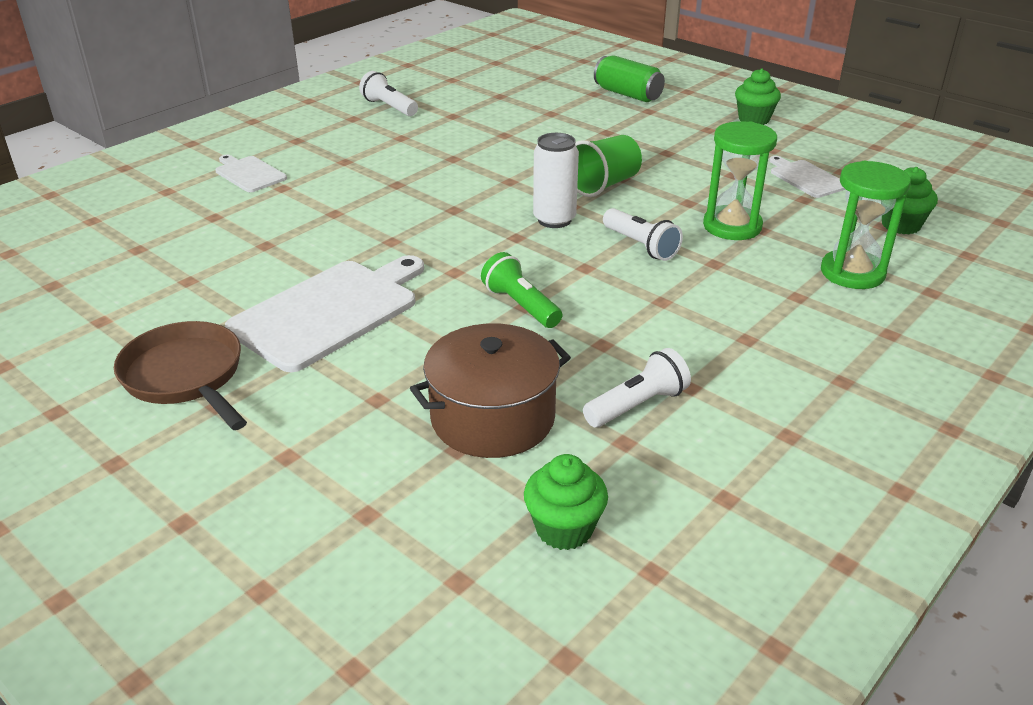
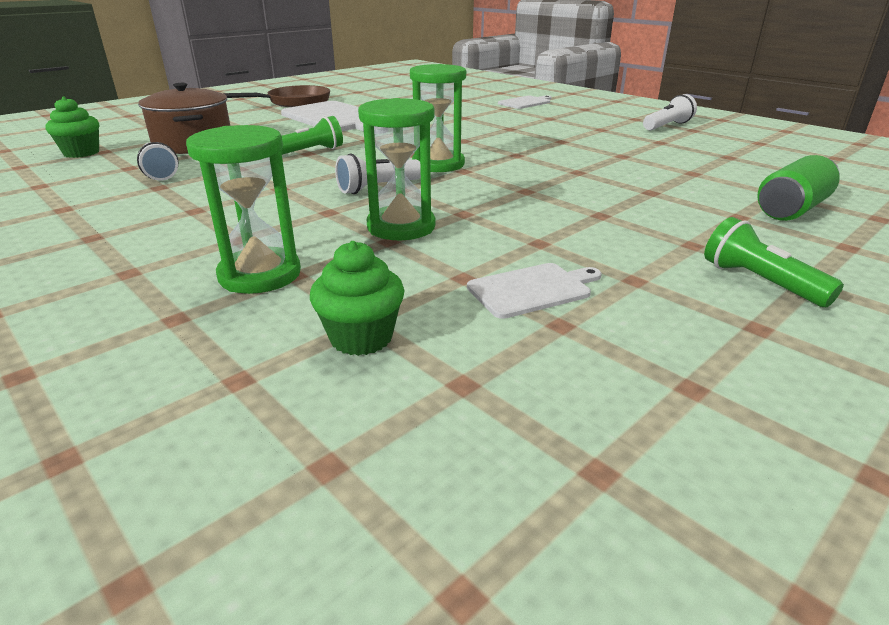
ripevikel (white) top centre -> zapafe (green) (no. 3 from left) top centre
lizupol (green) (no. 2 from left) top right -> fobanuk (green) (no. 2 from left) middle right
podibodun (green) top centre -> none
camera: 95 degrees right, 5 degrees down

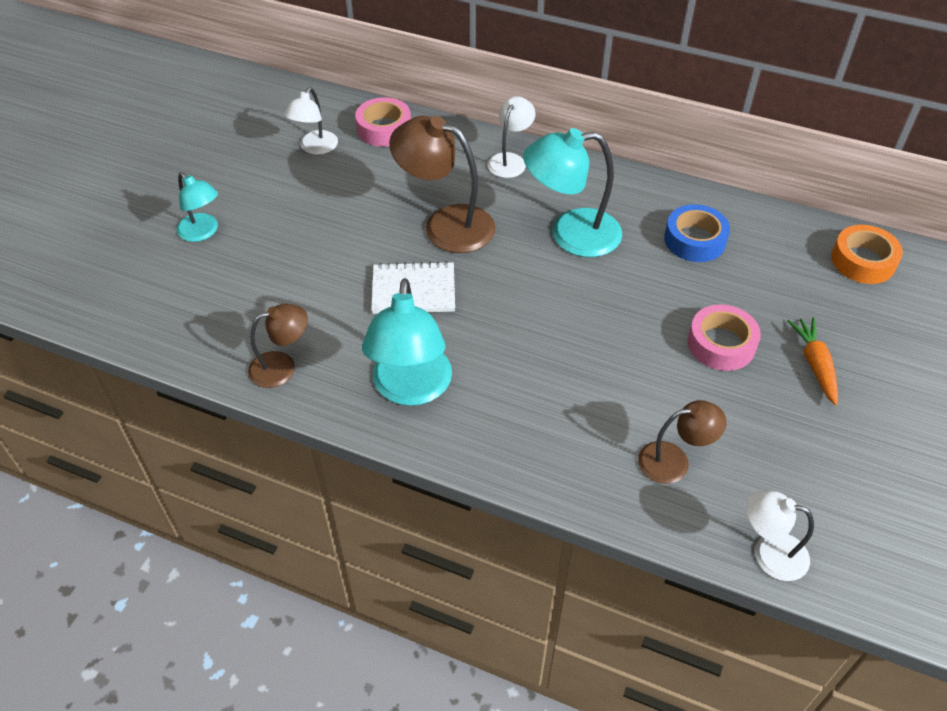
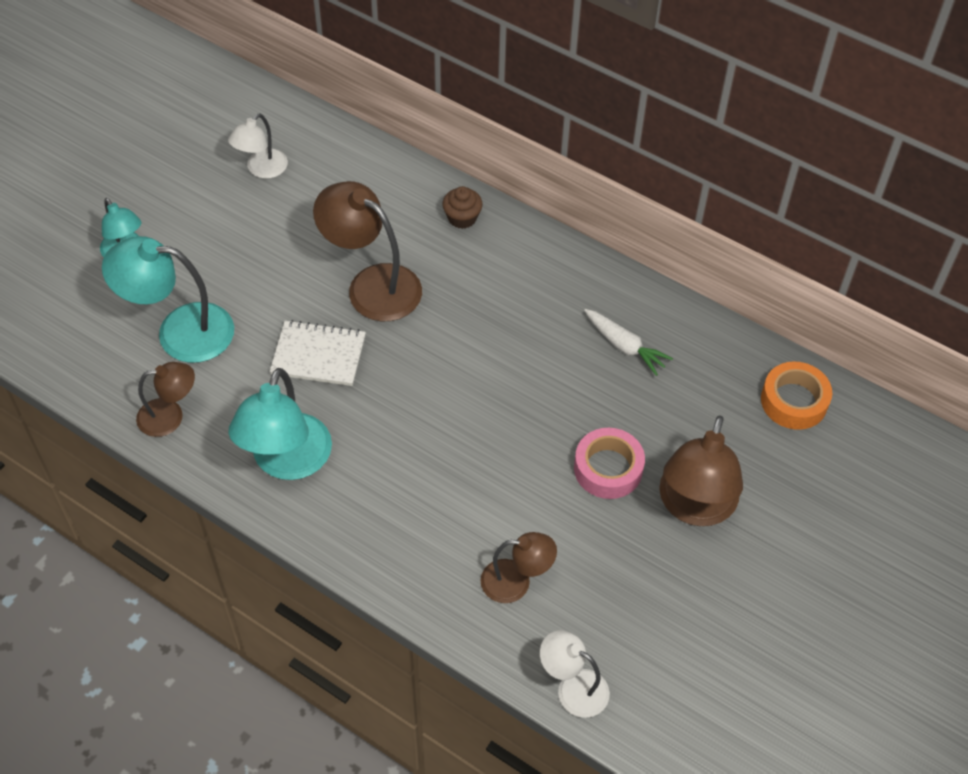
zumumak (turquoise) (no. 3 from left in the first image) top centre -> zumumak (turquoise) (no. 2 from left) middle left, relocated
zumumak (white) (no. 2 from left) top centre -> lizupol (brown) top centre
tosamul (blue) top right -> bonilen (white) centre
bonilen (orange) middle right -> zumumak (brown) (no. 4 from left) middle right
tosamul (pink) (no. 1 from left) top centre -> none
camera: 10 degrees right, 5 degrees up

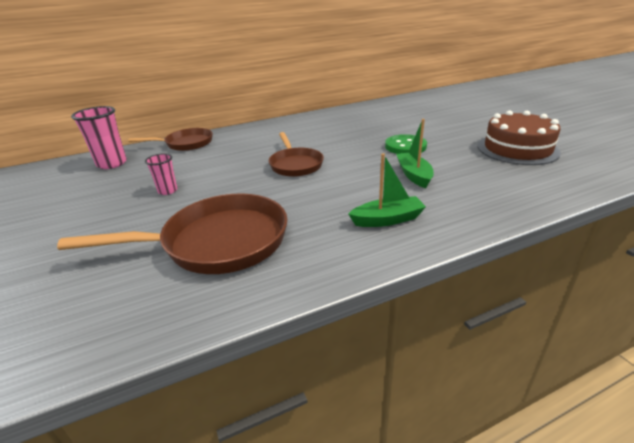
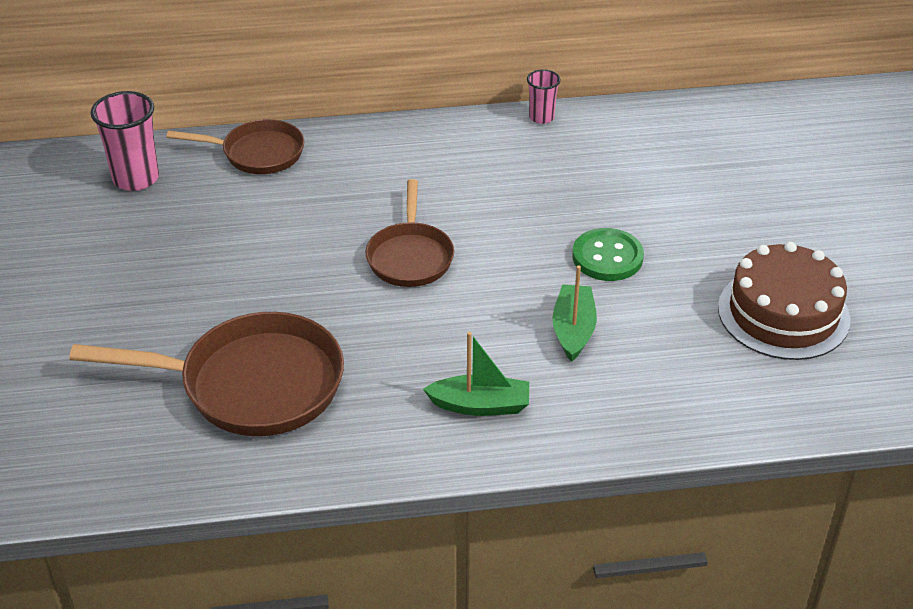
podibodun (pink) (no. 2 from left) middle left -> podibodun (pink) (no. 2 from left) top centre, relocated
camera: 15 degrees right, 10 degrees up

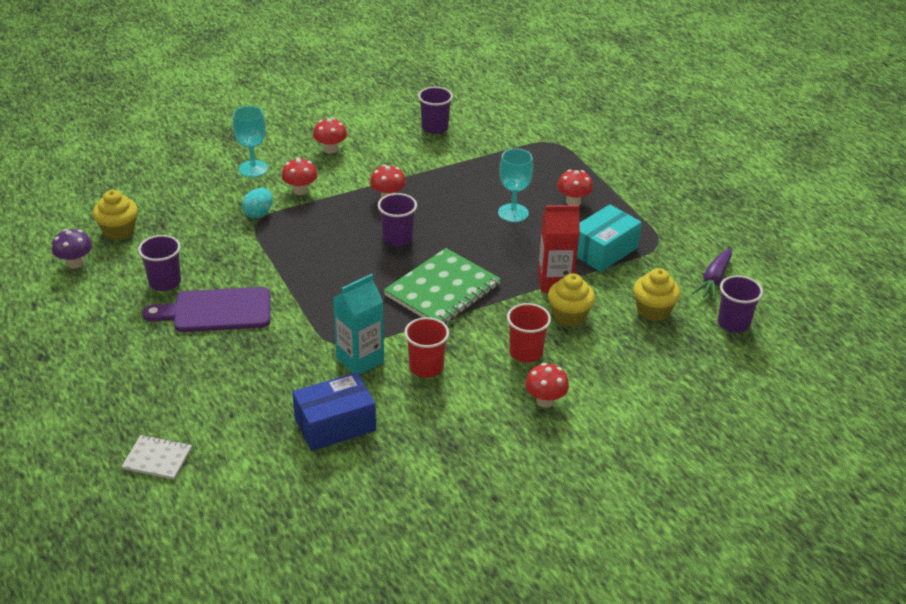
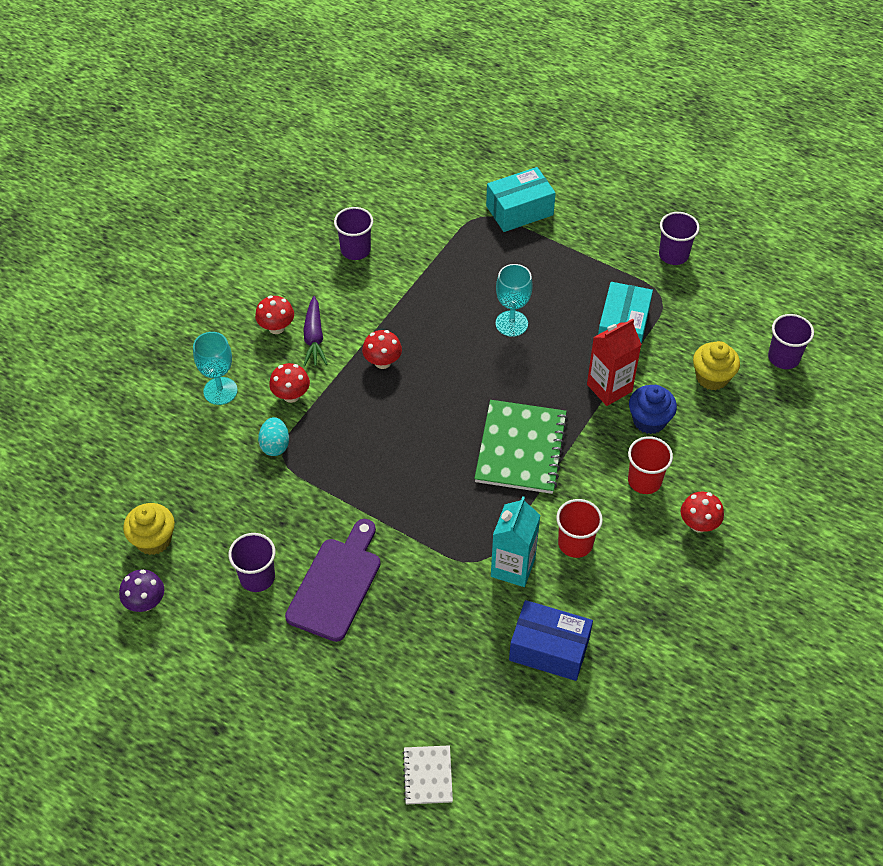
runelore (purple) middle left -> runelore (purple) bottom centre, 150 degrees clockwise
bonilen (purple) middle right -> bonilen (purple) centre, relocated
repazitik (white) bottom left -> repazitik (white) bottom centre, 75 degrees counterclockwise
none -> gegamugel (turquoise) (no. 1 from left) top centre
gegamugel (blue) bottom centre, 75 degrees clockwise
lizupol (yellow) (no. 2 from left) centre -> lizupol (blue) middle right
podibodun (purple) (no. 2 from left in the first image) centre -> podibodun (purple) (no. 3 from left) top right, relocated
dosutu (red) (no. 5 from left) top centre -> none
camera: 30 degrees left, 15 degrees up

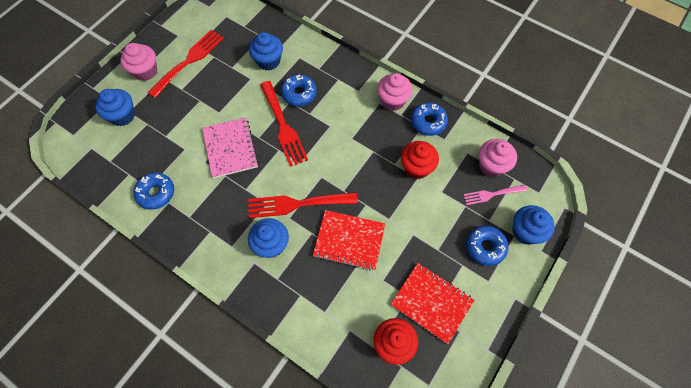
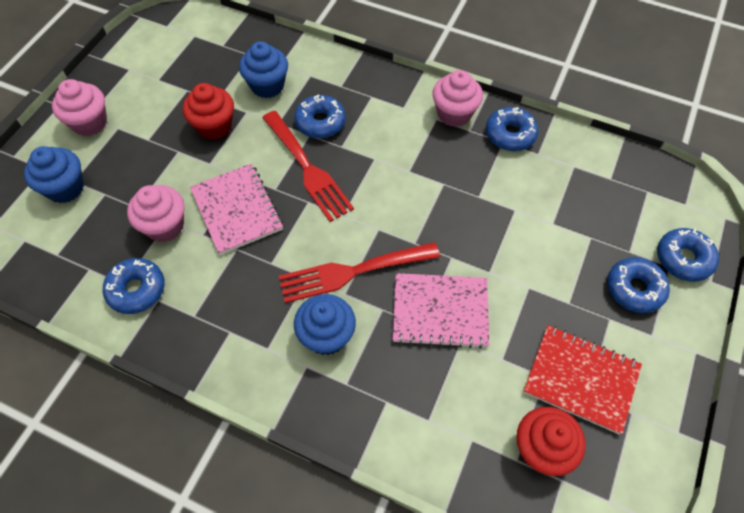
lizupol (pink) (no. 3 from left in the first image) middle right -> lizupol (pink) (no. 2 from left) middle left, relocated
lizupol (red) (no. 2 from left in the first image) centre -> lizupol (red) (no. 1 from left) top left, relocated
repazitik (red) (no. 1 from left) centre -> repazitik (pink) (no. 2 from left) centre
lizupol (blue) (no. 4 from left) middle right -> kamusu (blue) (no. 5 from left) middle right
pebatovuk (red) (no. 1 from left) top left -> none
pebatovuk (pink) middle right -> none
camera: 10 degrees left, 5 degrees down

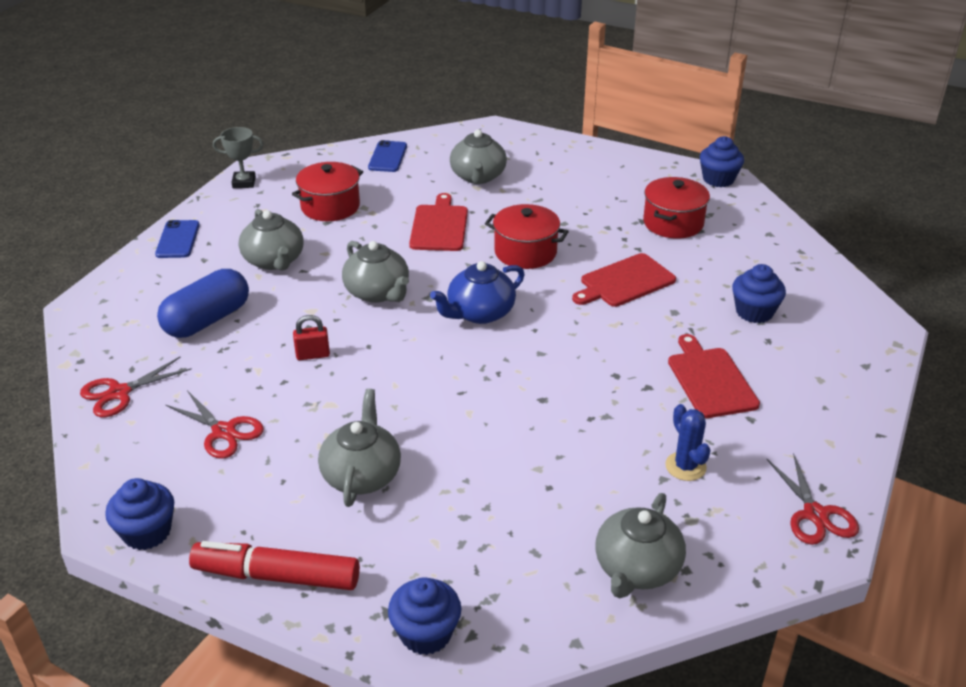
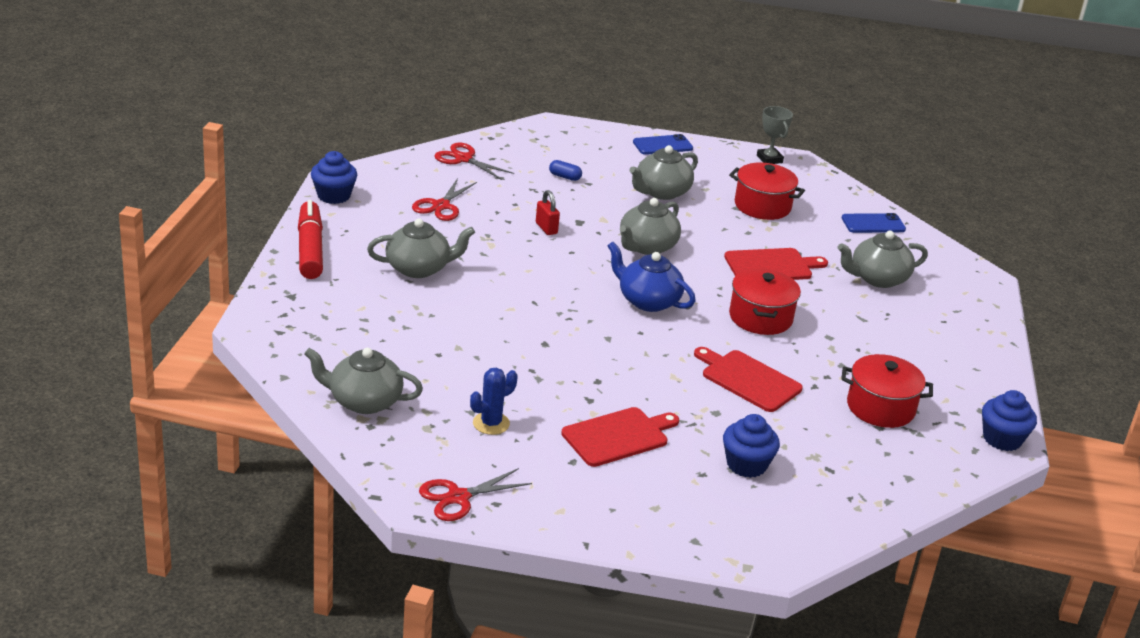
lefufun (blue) middle left -> lefufun (blue) top centre, x0.42
lizupol (blue) (no. 2 from left) bottom centre -> none
camera: 70 degrees right, 5 degrees down

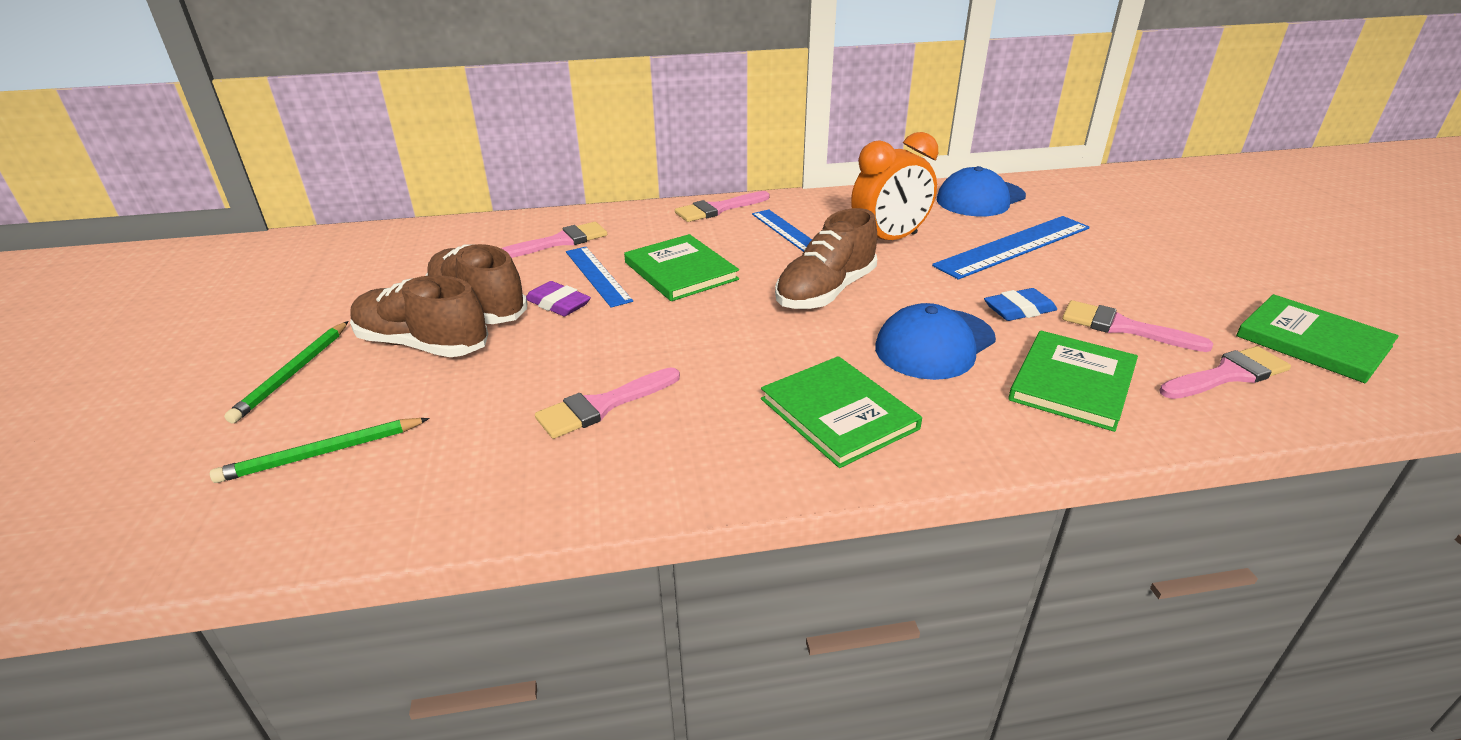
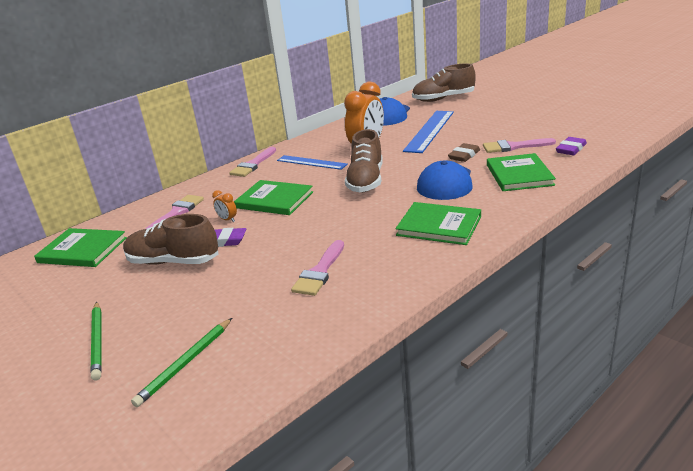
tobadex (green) (no. 4 from left in the first image) middle right -> tobadex (green) (no. 1 from left) middle left, relocated
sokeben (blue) (no. 1 from left) centre -> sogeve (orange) (no. 1 from left) middle left
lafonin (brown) (no. 1 from left in the first image) middle left -> lafonin (brown) (no. 3 from left) top centre, relocated
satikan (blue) middle right -> satikan (brown) top right
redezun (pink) (no. 5 from left) middle right -> satikan (purple) (no. 2 from left) top right
camera: 30 degrees left, 5 degrees down

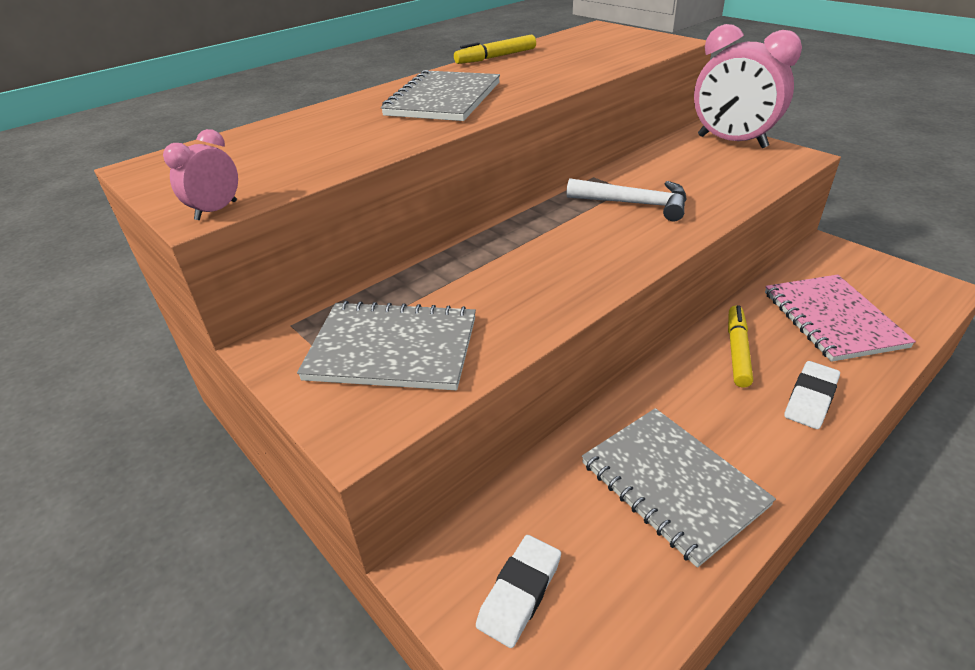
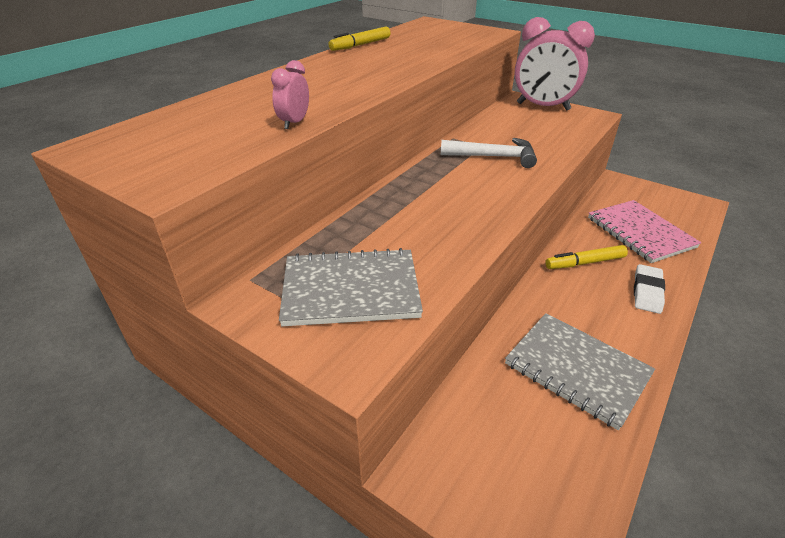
sogeve (pink) (no. 1 from left) top left -> sogeve (pink) (no. 1 from left) top centre, relocated
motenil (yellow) (no. 2 from left) middle right, 105 degrees counterclockwise
repazitik (grey) (no. 2 from left) top centre -> none
satikan (white) (no. 1 from left) bottom centre -> none
camera: 15 degrees left, 0 degrees up

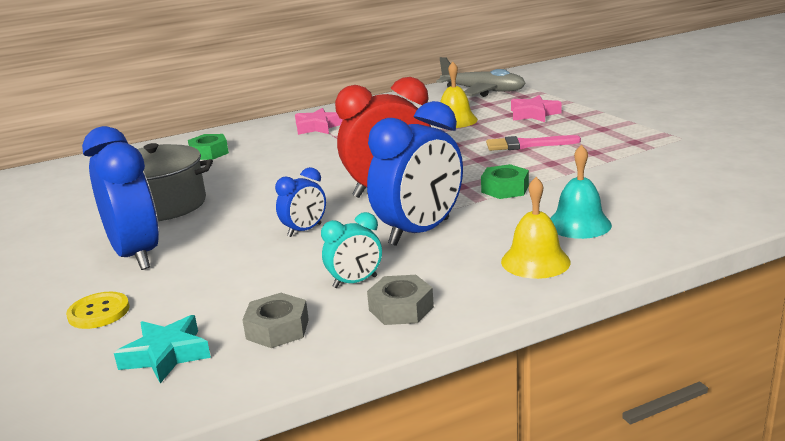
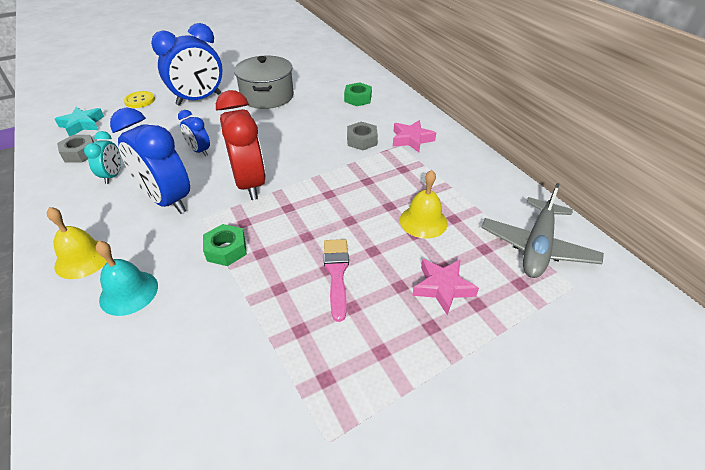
sogeve (turquoise) centre -> sogeve (turquoise) middle left, 150 degrees counterclockwise
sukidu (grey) (no. 2 from left) bottom centre -> sukidu (grey) (no. 2 from left) top centre, relocated
camera: 85 degrees right, 20 degrees up

